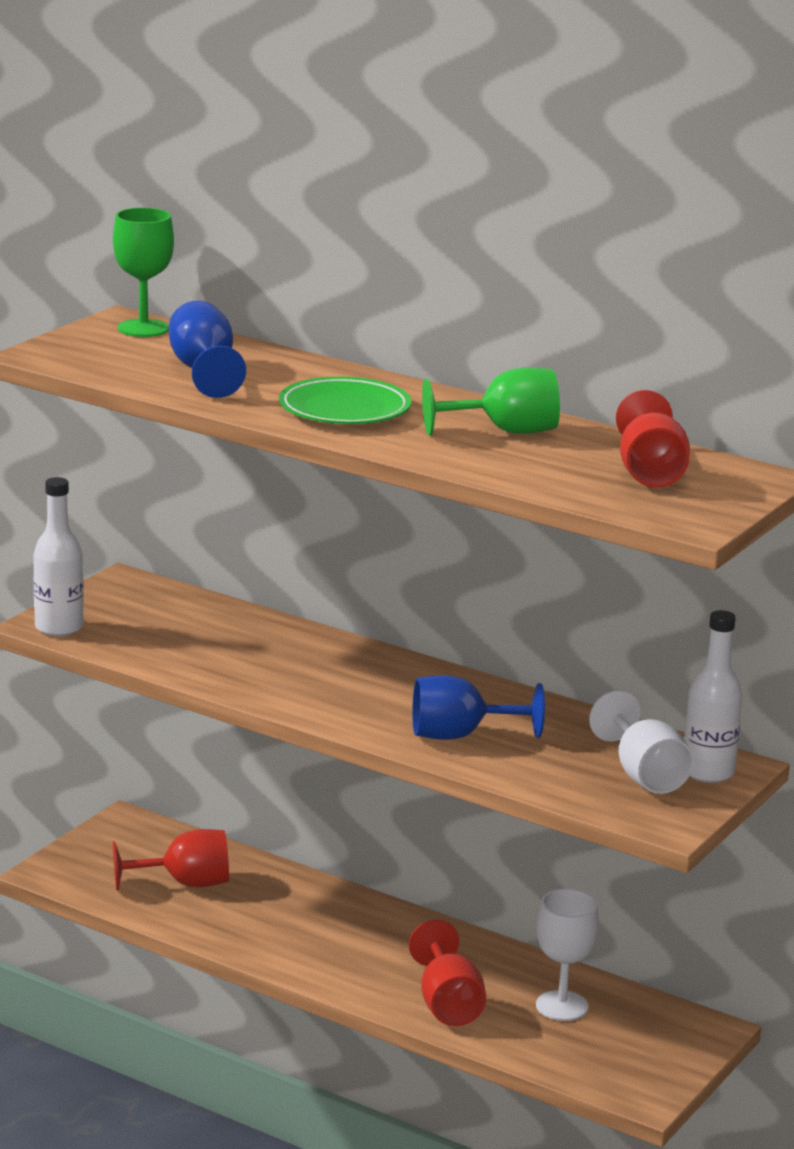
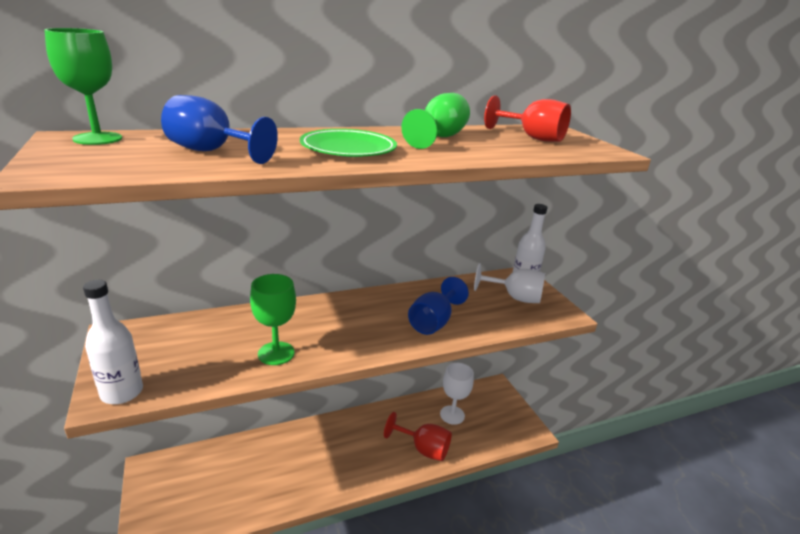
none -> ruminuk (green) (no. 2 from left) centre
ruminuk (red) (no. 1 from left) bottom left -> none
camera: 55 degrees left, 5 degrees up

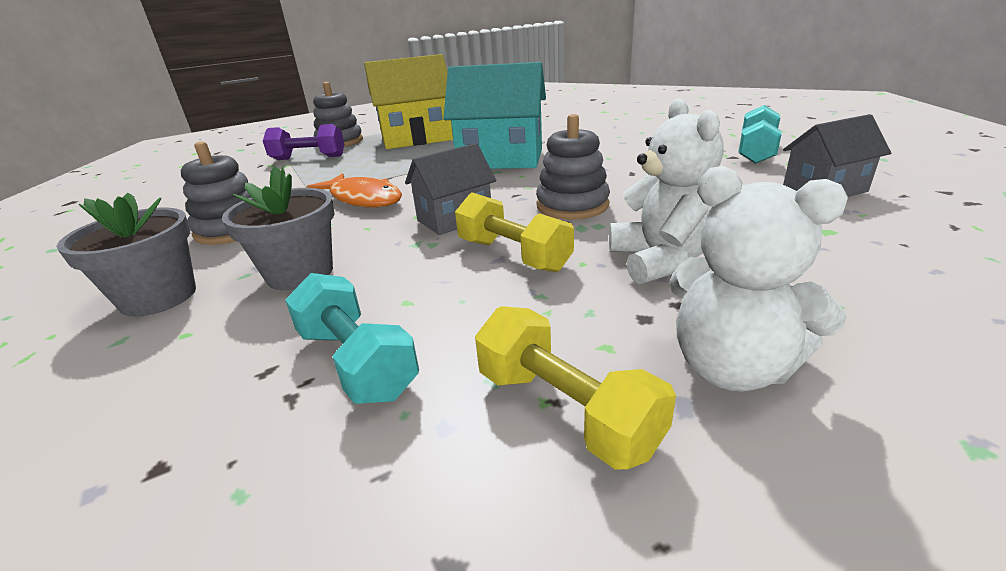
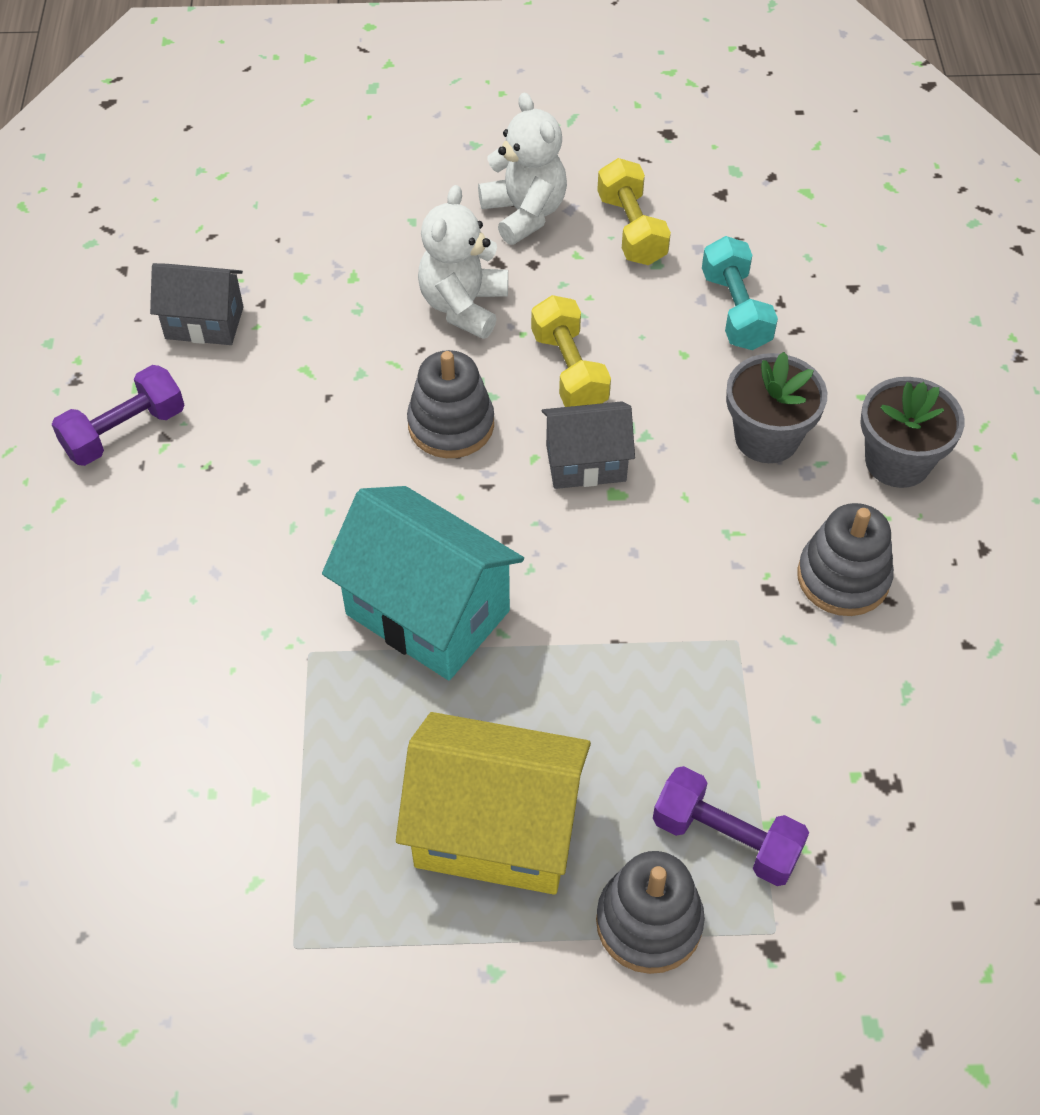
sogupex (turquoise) (no. 2 from left) top right -> sogupex (purple) (no. 1 from left) middle left
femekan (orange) top centre -> none
camera: 155 degrees left, 25 degrees up

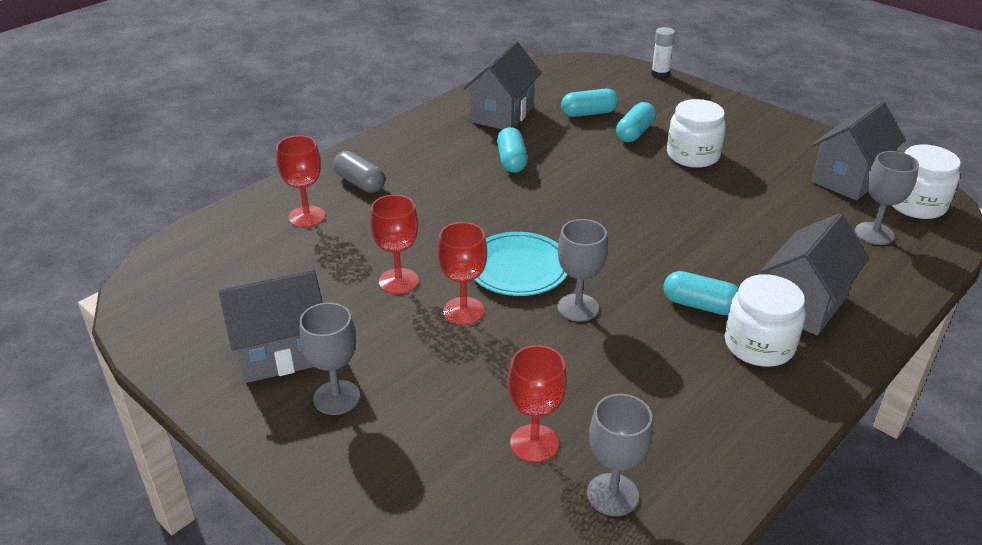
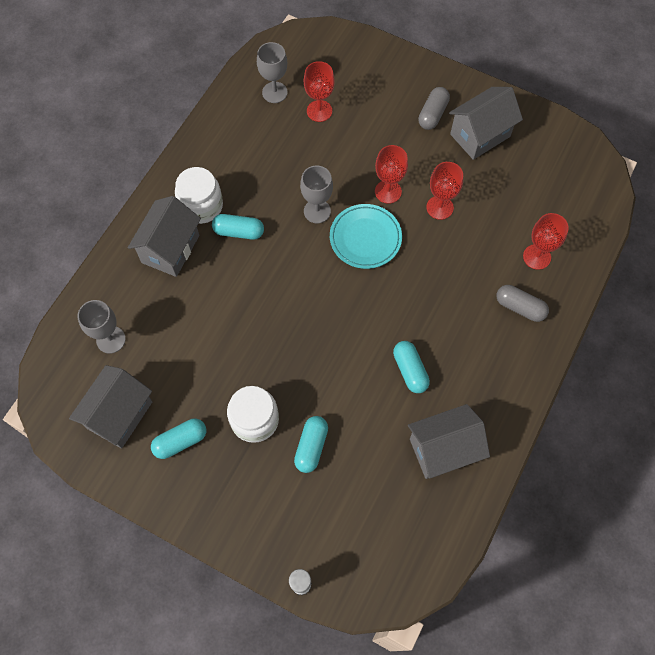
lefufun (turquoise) (no. 2 from left in the first image) top centre -> lefufun (turquoise) (no. 1 from left) bottom left, relocated
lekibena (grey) (no. 2 from left in the first image) top centre -> lekibena (grey) (no. 3 from left) bottom right, 60 degrees clockwise
ruminuk (grey) (no. 1 from left) centre -> lefufun (grey) (no. 1 from left) top centre
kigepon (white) (no. 3 from left) middle right -> none
camera: 165 degrees right, 30 degrees up

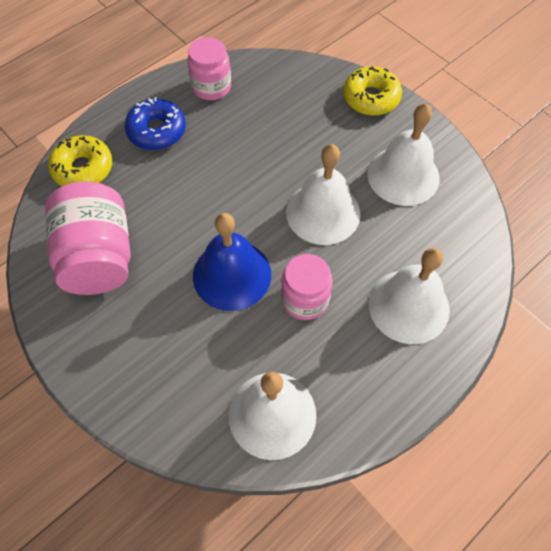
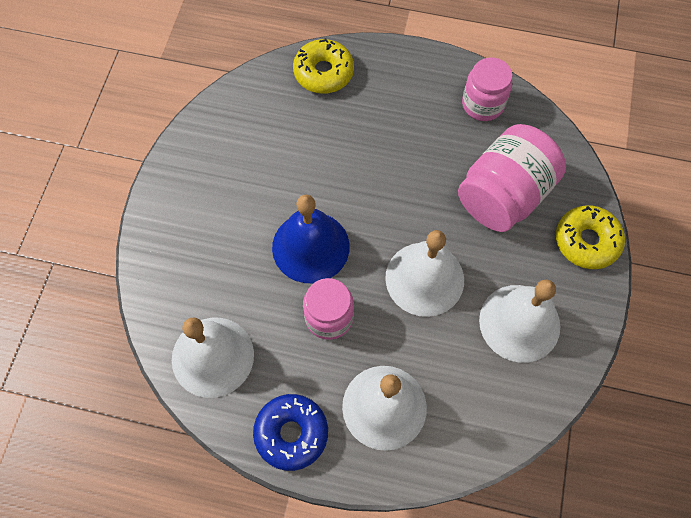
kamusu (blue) top left -> kamusu (blue) bottom centre, relocated
kigepon (pink) (no. 1 from left in the first image) middle left -> kigepon (pink) (no. 3 from left) middle right, relocated
camera: 55 degrees right, 5 degrees up

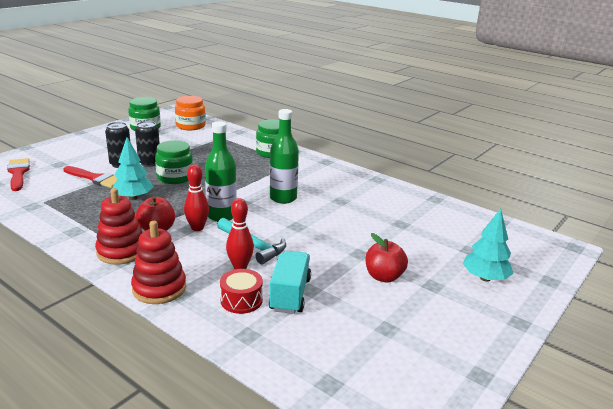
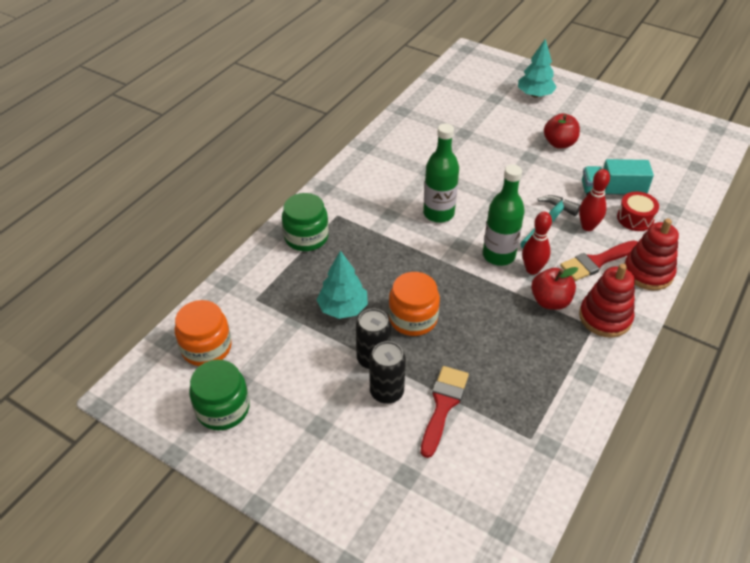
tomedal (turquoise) (no. 1 from left) middle left -> tomedal (turquoise) (no. 1 from left) centre, relocated
kigepon (green) (no. 2 from left) middle left -> kigepon (orange) (no. 2 from left) centre
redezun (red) (no. 1 from left in the first image) middle left -> redezun (red) (no. 2 from left) middle right, relocated
camera: 95 degrees left, 20 degrees up

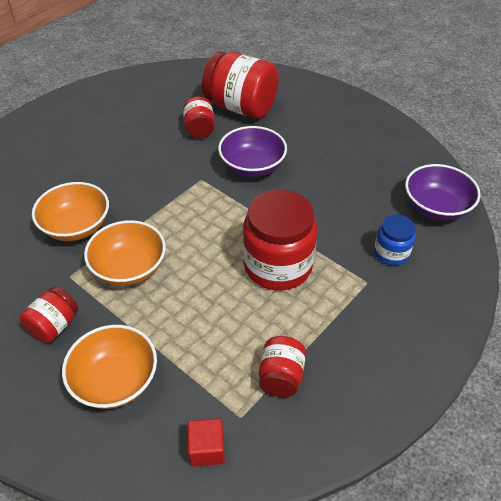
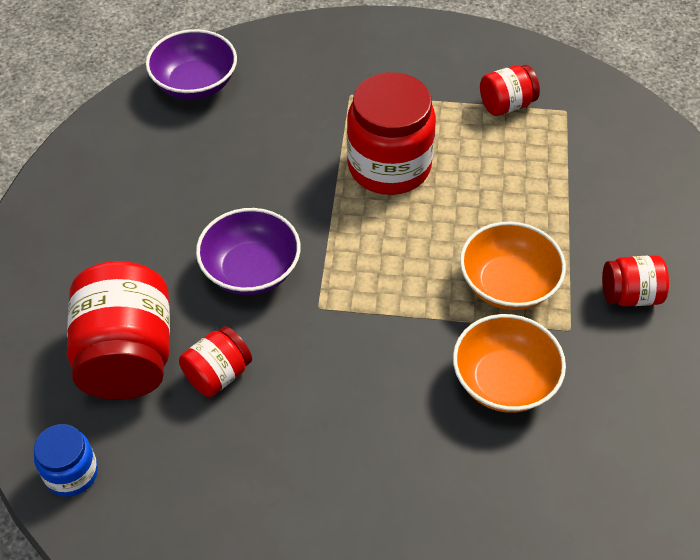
kigepon (blue) middle right -> kigepon (blue) bottom left, relocated
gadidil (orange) (no. 2 from left) bottom left -> none
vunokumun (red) bottom centre -> none
camera: 125 degrees left, 5 degrees up

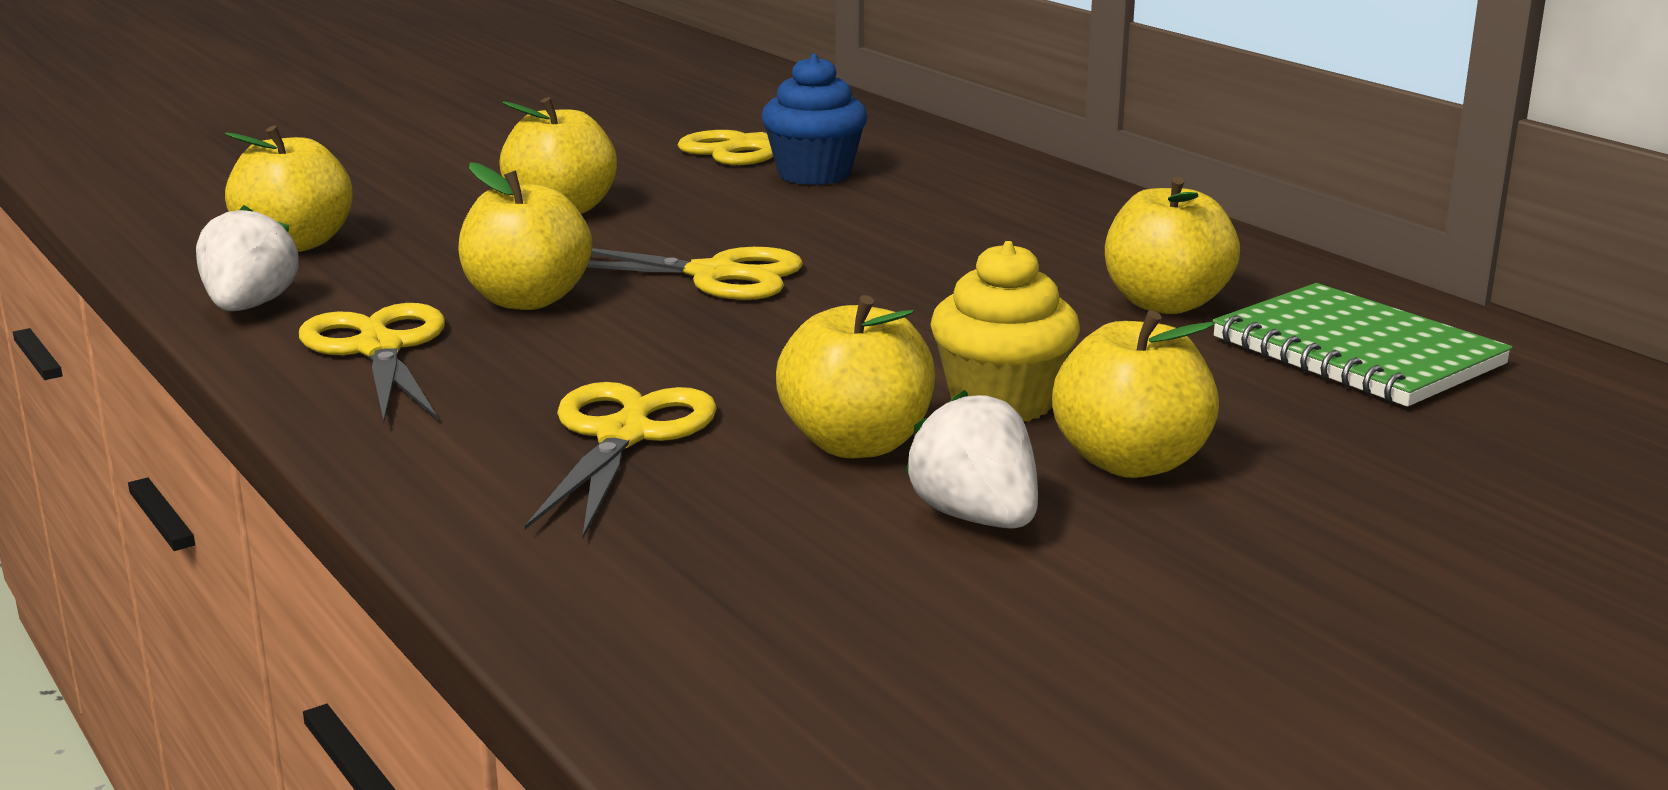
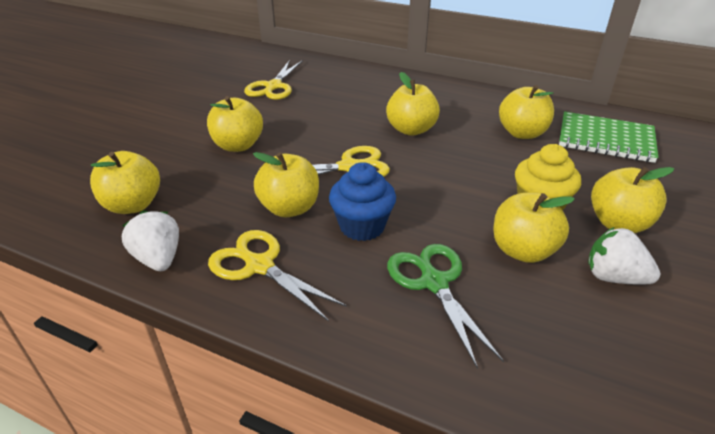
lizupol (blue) top centre -> lizupol (blue) centre, relocated
none -> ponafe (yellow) (no. 4 from left) top centre
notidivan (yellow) (no. 2 from left) centre -> notidivan (green) bottom centre
camera: 30 degrees left, 15 degrees up

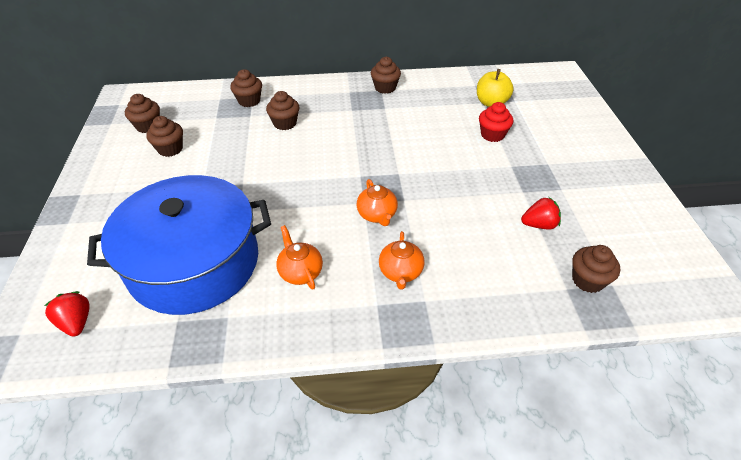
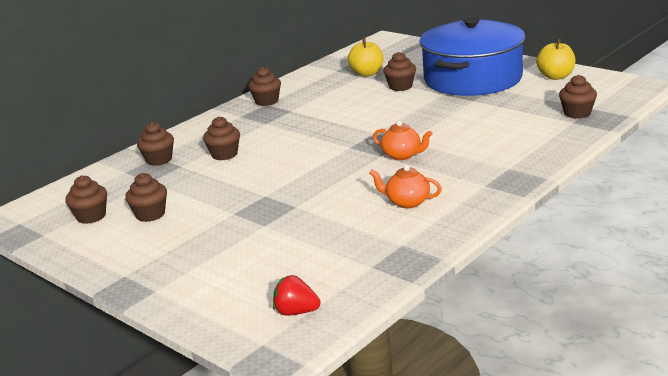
lizupol (red) top right -> lizupol (brown) (no. 6 from left) top centre
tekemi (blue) middle left -> tekemi (blue) top right, relocated
none -> ponafe (yellow) (no. 2 from left) top right
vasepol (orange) (no. 3 from left) centre -> none
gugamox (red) (no. 2 from left) middle right -> none
camera: 40 degrees left, 20 degrees down

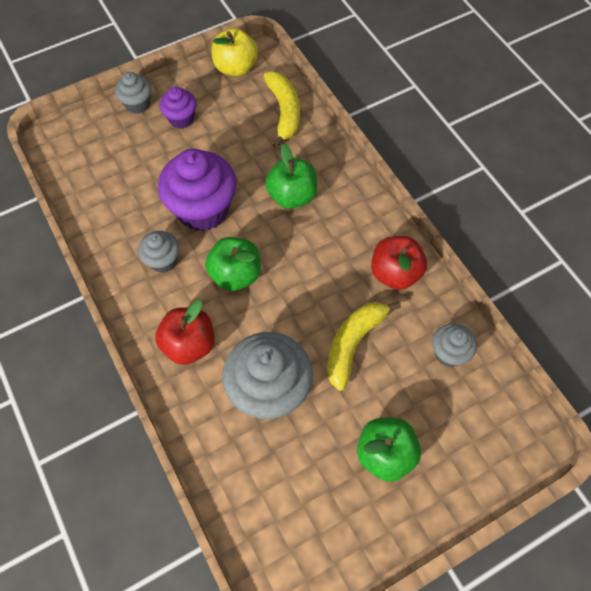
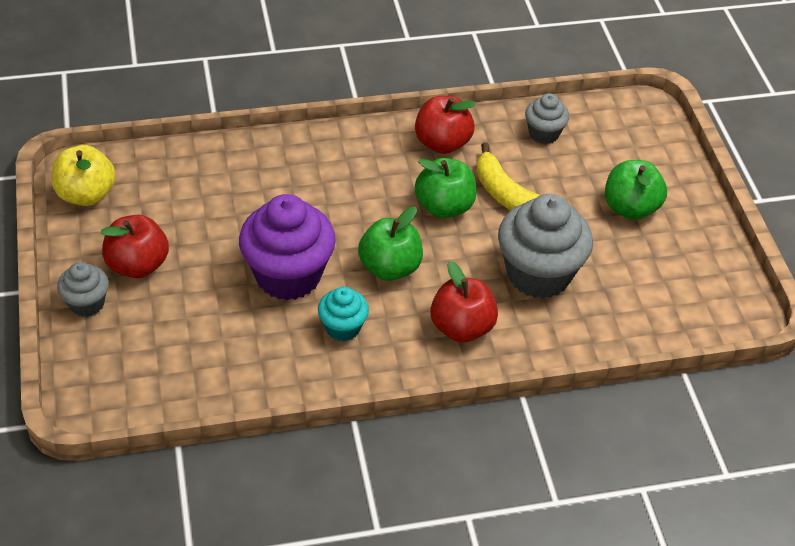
lizupol (purple) (no. 1 from left) top left -> ponafe (red) (no. 1 from left) middle left
lizupol (grey) (no. 2 from left) middle left -> lizupol (turquoise) centre
ponafe (green) (no. 2 from left) top centre -> ponafe (green) (no. 2 from left) centre, relocated
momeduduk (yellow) (no. 1 from left) top centre -> none
camera: 75 degrees left, 15 degrees down

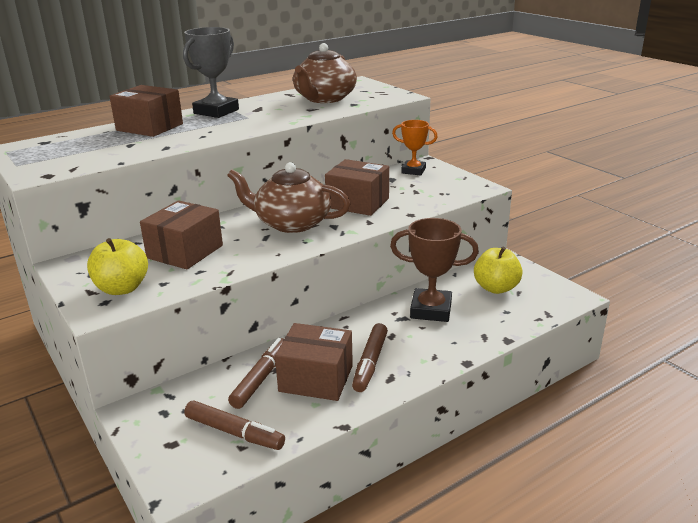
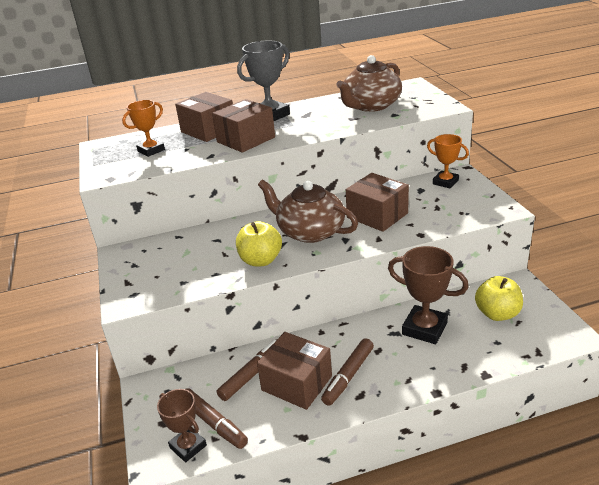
none -> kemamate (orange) (no. 1 from left) top left
none -> kemamate (brown) (no. 1 from left) bottom left
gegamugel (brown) (no. 2 from left) middle left -> gegamugel (brown) (no. 2 from left) top centre, relocated
ponafe (yellow) (no. 1 from left) middle left -> ponafe (yellow) (no. 1 from left) centre, relocated
camera: 20 degrees right, 5 degrees up

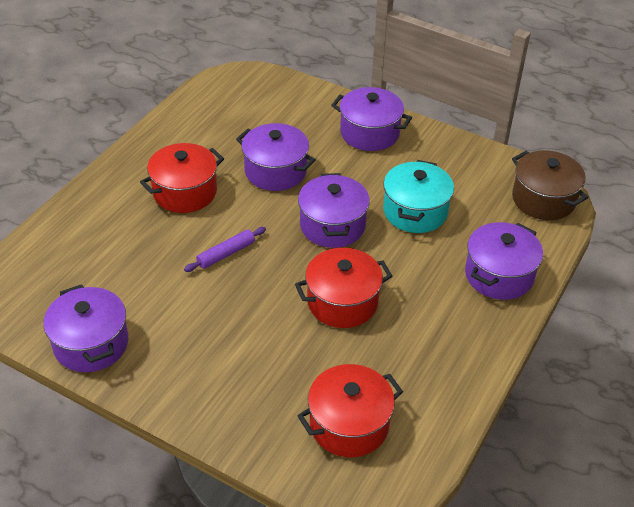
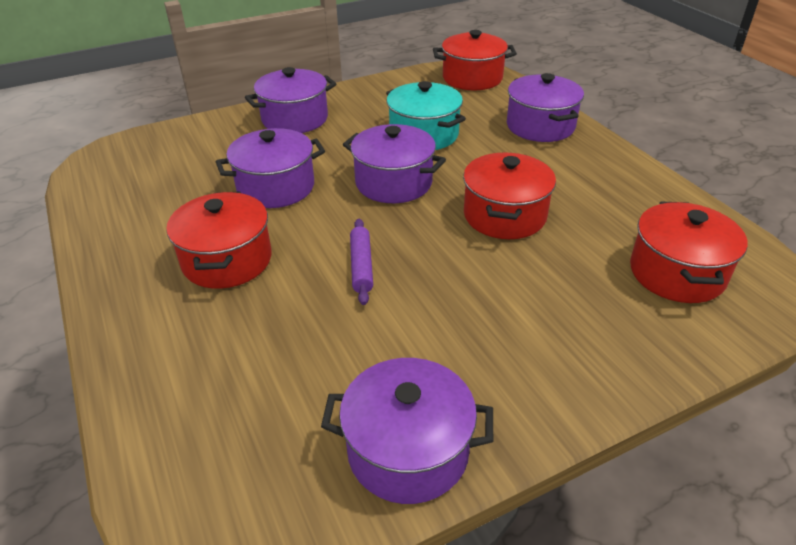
tekemi (brown) middle right -> tekemi (red) (no. 2 from left) top centre
camera: 55 degrees left, 5 degrees down

